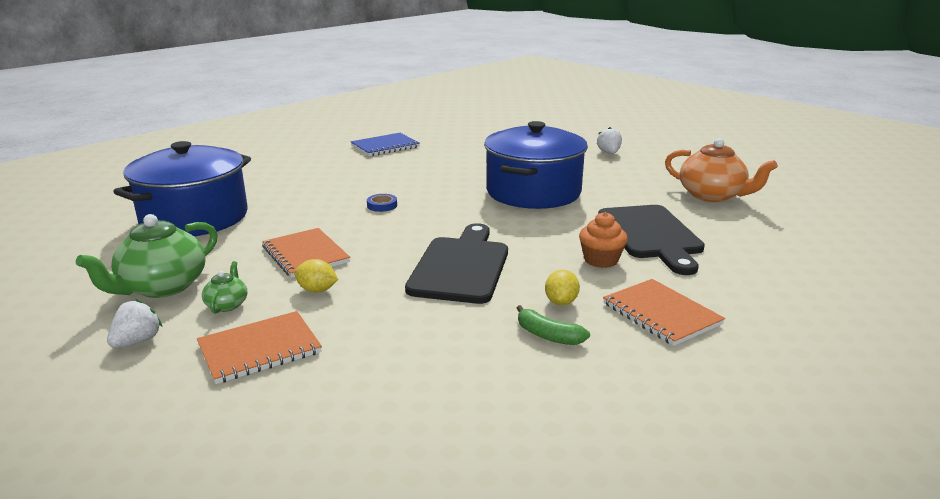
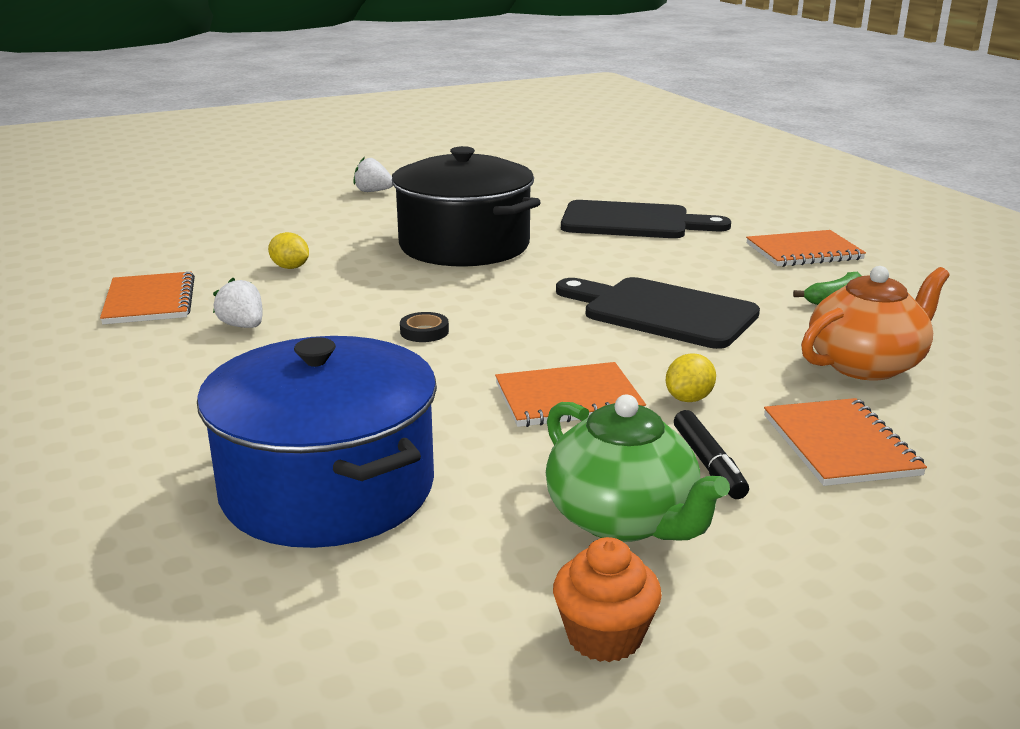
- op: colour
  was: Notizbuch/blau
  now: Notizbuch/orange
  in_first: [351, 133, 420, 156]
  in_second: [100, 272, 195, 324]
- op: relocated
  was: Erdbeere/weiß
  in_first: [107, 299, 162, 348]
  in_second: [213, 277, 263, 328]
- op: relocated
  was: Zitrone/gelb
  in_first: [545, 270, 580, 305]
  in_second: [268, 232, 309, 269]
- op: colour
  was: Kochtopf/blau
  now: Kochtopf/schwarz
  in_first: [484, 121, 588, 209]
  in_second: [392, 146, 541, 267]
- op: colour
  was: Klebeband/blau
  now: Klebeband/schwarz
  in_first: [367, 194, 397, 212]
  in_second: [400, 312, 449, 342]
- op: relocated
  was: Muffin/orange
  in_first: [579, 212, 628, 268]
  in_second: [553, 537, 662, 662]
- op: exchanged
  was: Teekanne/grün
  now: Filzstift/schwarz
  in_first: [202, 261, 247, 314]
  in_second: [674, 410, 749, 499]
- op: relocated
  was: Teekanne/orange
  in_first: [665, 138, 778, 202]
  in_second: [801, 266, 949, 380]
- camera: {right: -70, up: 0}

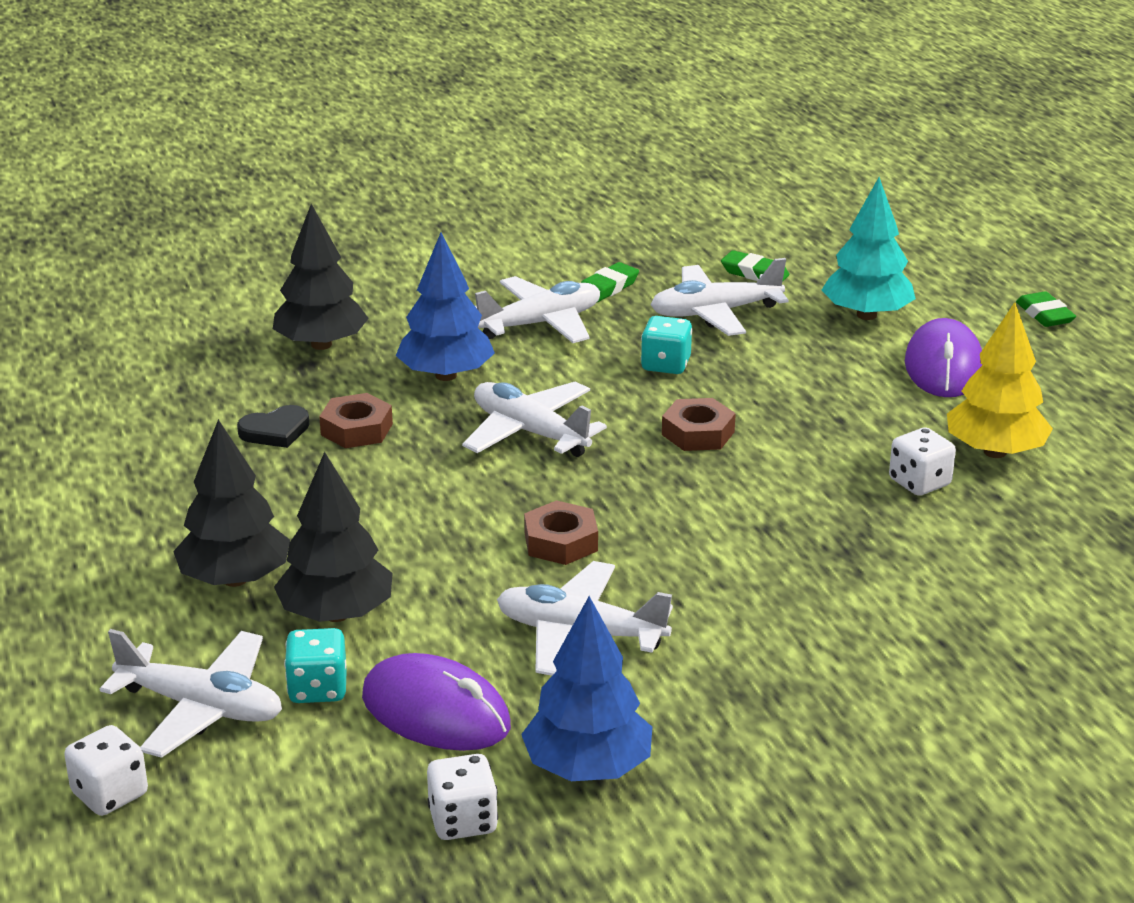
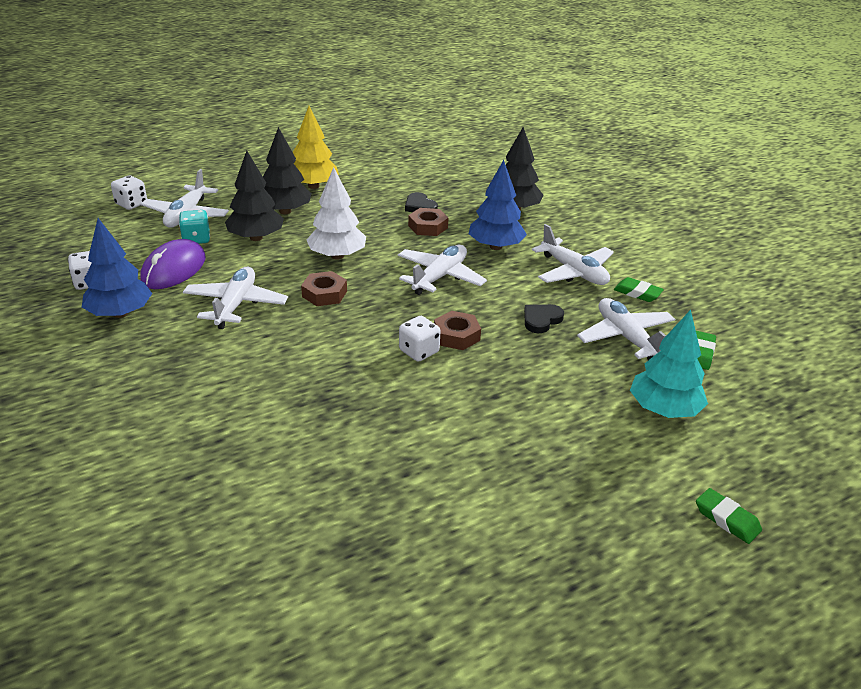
- op: relocated
  was: Baum/gelb
  in_first: [947, 302, 1053, 458]
  in_second: [293, 106, 339, 189]
- op: appeared
  now: Baum/weiß
  in_second: [306, 167, 366, 259]
- op: relocated
  was: Spielwürfel/weiß
  in_first: [889, 427, 956, 496]
  in_second: [399, 316, 440, 362]
- op: exchanged
  was: Spielwürfel/türkis
  now: Herz/schwarz
  in_first: [641, 316, 693, 374]
  in_second: [524, 304, 564, 333]
- op: spun
  was: Radiergummi/grün
  in_first: [1016, 291, 1076, 327]
  in_second: [696, 488, 762, 544]
  clockwise: 75
- op: missing
  was: Computermaus/lila
  in_first: [905, 318, 983, 397]
- camera: {right: 80, up: 5}

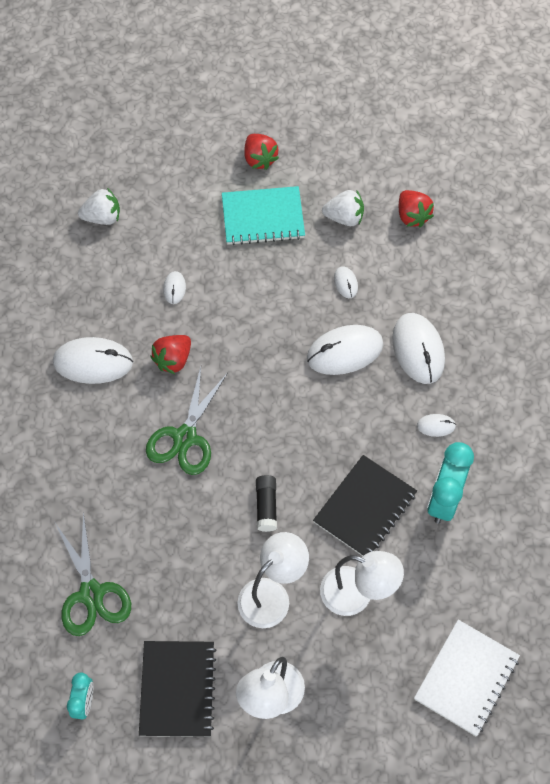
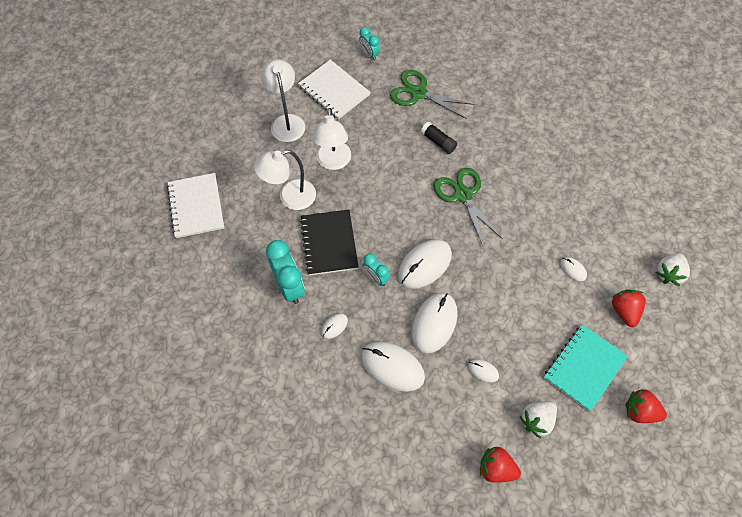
- op: colour
  was: Notizbuch/schwarz
  now: Notizbuch/weiß
  in_first: [139, 641, 217, 737]
  in_second: [298, 60, 370, 120]
- op: appeared
  now: Wecker/türkis
  in_second: [363, 253, 390, 286]
- op: relocated
  was: Computermaus/weiß
  in_first: [53, 337, 133, 384]
  in_second: [398, 239, 452, 289]
- op: relocated
  was: Klebestift/schwarz
  in_first: [256, 475, 277, 532]
  in_second: [421, 122, 457, 154]
- op: relocated
  was: Erdbeere/rot
  in_first: [150, 335, 191, 374]
  in_second: [612, 290, 646, 327]
- camera: {right: 135, up: 0}

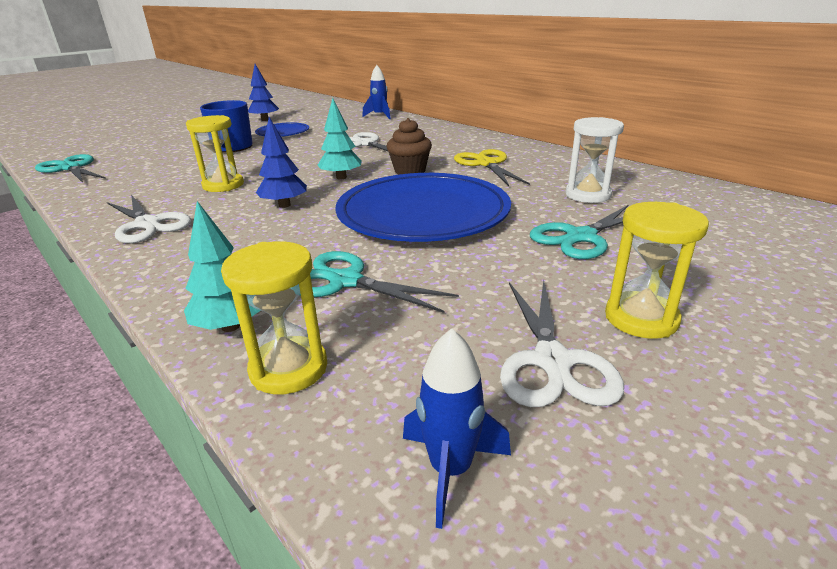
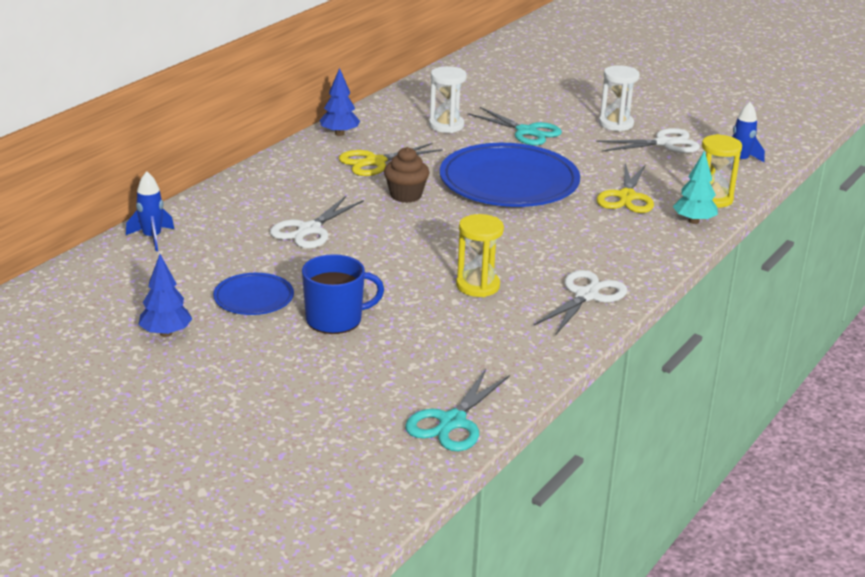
- op: relocated
  was: Baum/blau
  in_first: [256, 117, 307, 208]
  in_second: [319, 68, 360, 136]
- op: colour
  was: Schere/türkis
  now: Schere/gelb
  in_first: [300, 251, 459, 313]
  in_second: [597, 163, 654, 213]
- op: colour
  was: Sanduhr/gelb
  now: Sanduhr/weiß
  in_first: [605, 202, 709, 339]
  in_second: [599, 65, 640, 131]
- op: missing
  was: Baum/türkis
  in_first: [318, 98, 362, 179]
- camera: {right: -105, up: 0}

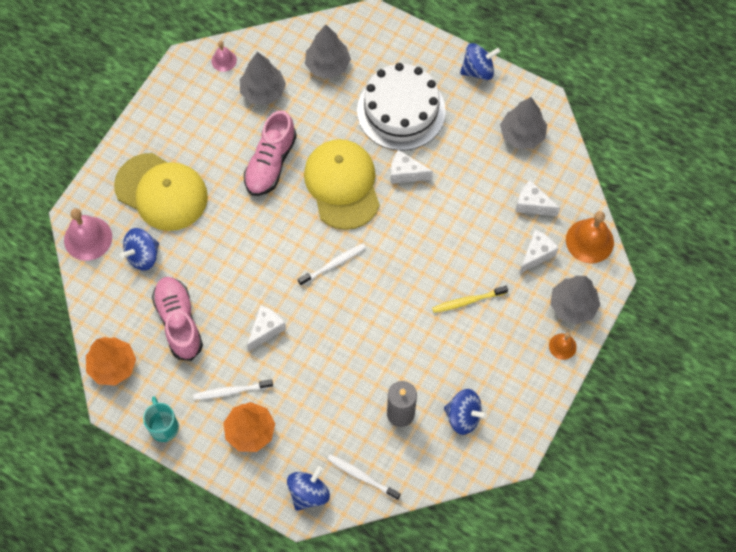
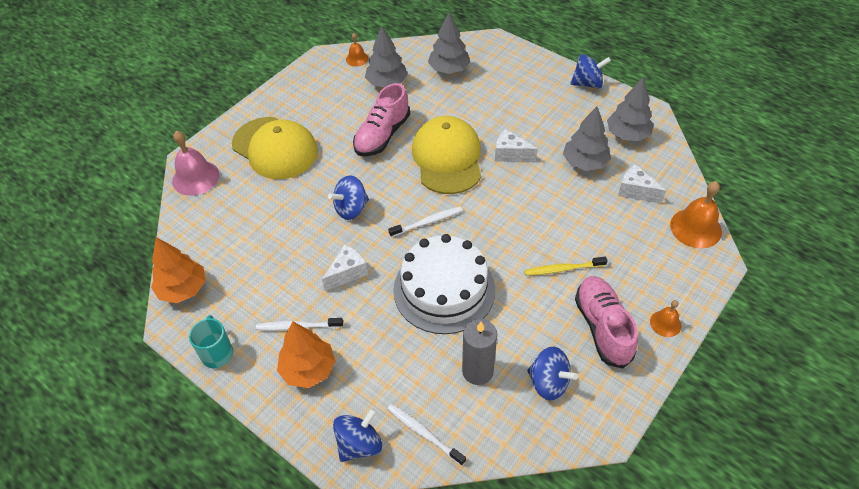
- op: relocated
  was: Kreisel/blau
  in_first: [120, 228, 159, 271]
  in_second: [328, 175, 369, 220]
- op: colour
  was: Glocke/rosa
  now: Glocke/orange
  in_first: [211, 41, 237, 72]
  in_second: [346, 33, 369, 67]
- op: relocated
  was: Kuchen/weiß
  in_first: [357, 63, 446, 151]
  in_second: [393, 234, 495, 334]
- op: relocated
  was: Baum/grau
  in_first: [550, 276, 600, 325]
  in_second: [563, 106, 611, 171]
- op: relocated
  was: Schuh/rosa
  in_first: [152, 277, 203, 361]
  in_second: [575, 276, 638, 369]
- op: missing
  was: Käse/weiß
  in_first: [519, 230, 559, 274]
- camera: {right: 10, up: -15}

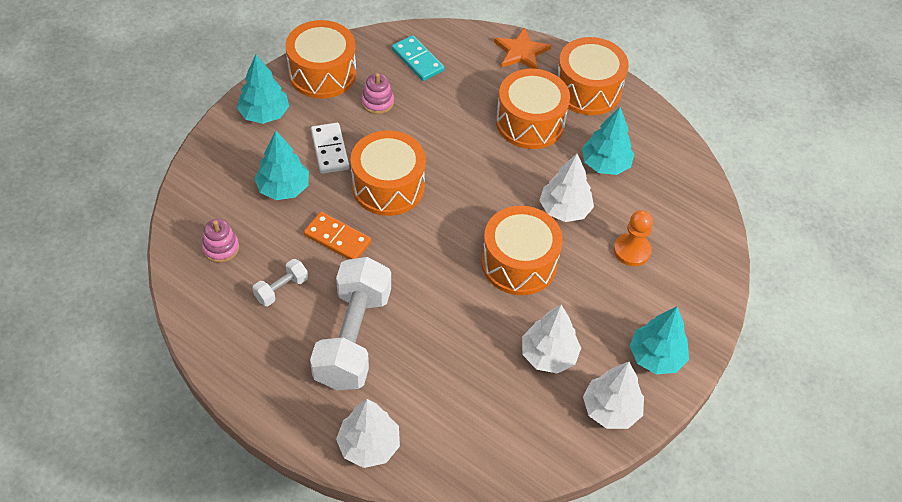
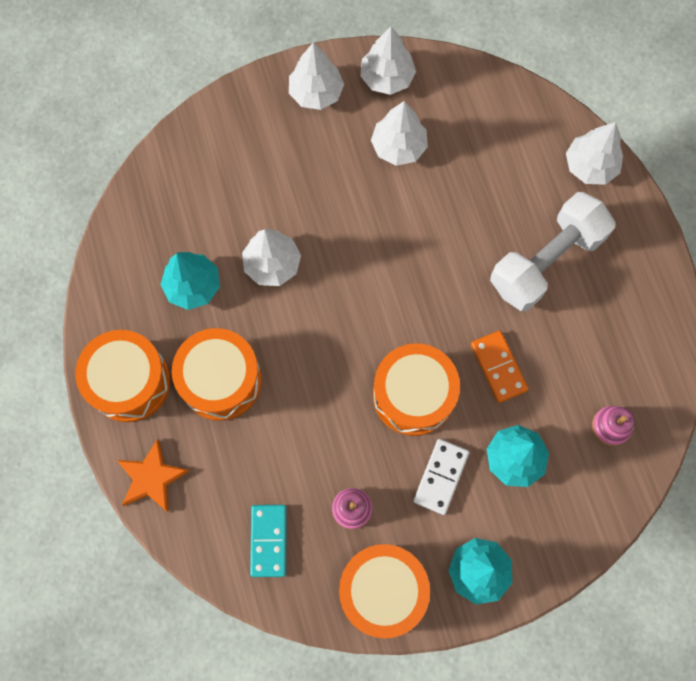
- op: colour
  was: Baum/türkis
  now: Baum/weiß
  in_first: [630, 307, 689, 374]
  in_second: [289, 43, 344, 110]
- op: missing
  was: Hantel/weiß
  in_first: [252, 259, 308, 306]
- op: missing
  was: Trommel/orange
  in_first: [481, 206, 563, 295]
- op: missing
  was: Bauer/orange
  in_first: [614, 210, 653, 266]
- camera: {right: -140, up: 20}

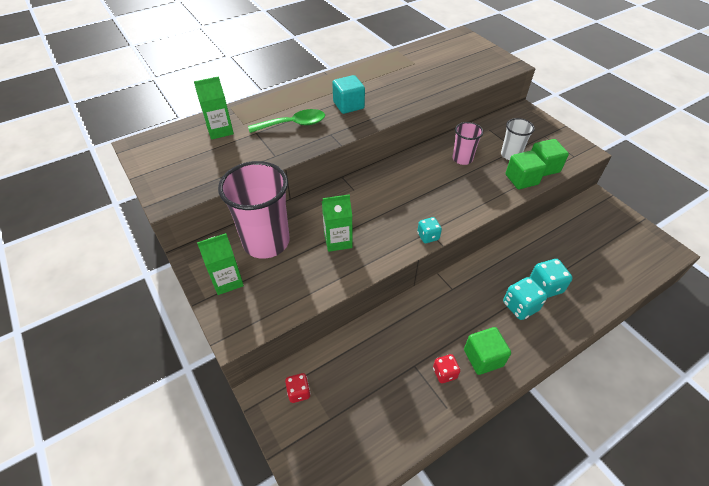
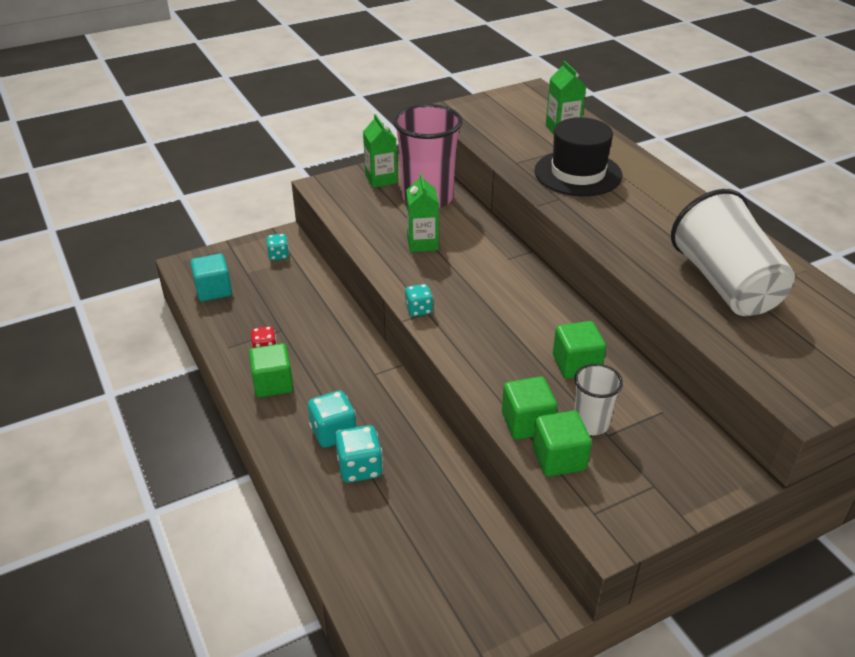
- op: relocated
  was: Kubus/türkis
  in_first: [332, 75, 365, 114]
  in_second: [190, 254, 232, 301]
- op: colour
  was: Spielwürfel/rot
  now: Spielwürfel/türkis
  in_first: [285, 373, 311, 403]
  in_second: [266, 234, 289, 260]
- op: exchanged
  was: Löffel/grün
  now: Hut/schwarz
  in_first: [248, 109, 325, 133]
  in_second: [534, 117, 622, 196]
- op: exchanged
  was: Becher/rosa
  now: Kubus/grün
  in_first: [453, 122, 483, 165]
  in_second: [553, 321, 606, 379]
- op: appeared
  now: Becher/weiß
  in_second: [671, 189, 795, 316]
- camera: {right: 95, up: -10}

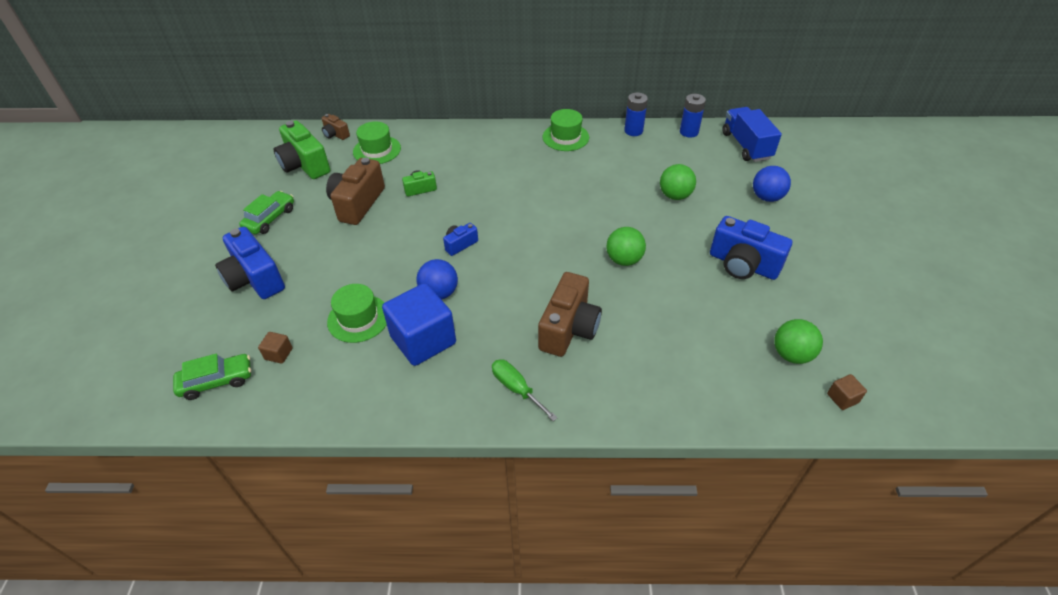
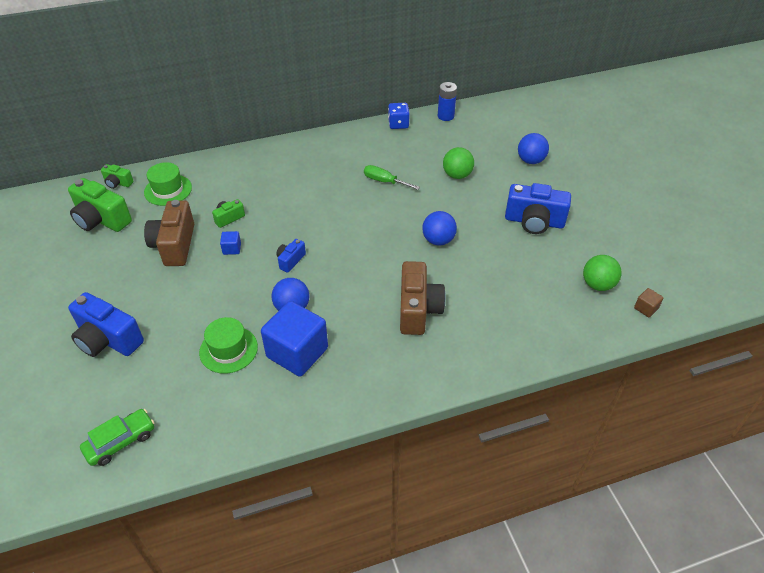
- op: colour
  was: Kamera/braun
  now: Kamera/grün
  in_first: [322, 114, 350, 140]
  in_second: [101, 164, 134, 189]
- op: appeared
  now: Kubus/blau
  in_second: [220, 231, 241, 255]
- op: relocated
  was: Schraubenzieher/grün
  in_first: [492, 359, 558, 421]
  in_second: [364, 165, 420, 190]
- op: exchanged
  was: Batterie/blau
  now: Spielwürfel/blau
  in_first: [624, 92, 648, 136]
  in_second: [388, 103, 410, 129]
- op: colour
  was: Ball/grün
  now: Ball/blau
  in_first: [607, 227, 646, 266]
  in_second: [422, 211, 457, 245]
- op: missing
  was: Auto/grün
  in_first: [239, 191, 294, 234]
- op: missing
  was: Kubus/braun
  in_first: [258, 332, 293, 364]
- op: missing
  was: Hut/grün
  in_first: [542, 109, 589, 151]
- op: missing
  was: Lastwagen/blau
  in_first: [723, 107, 782, 162]
- camera: {right: -20, up: 0}

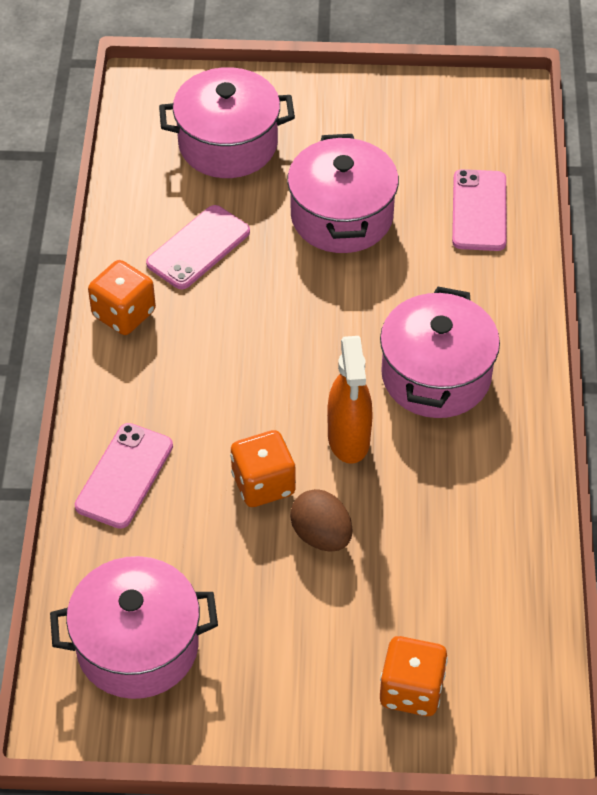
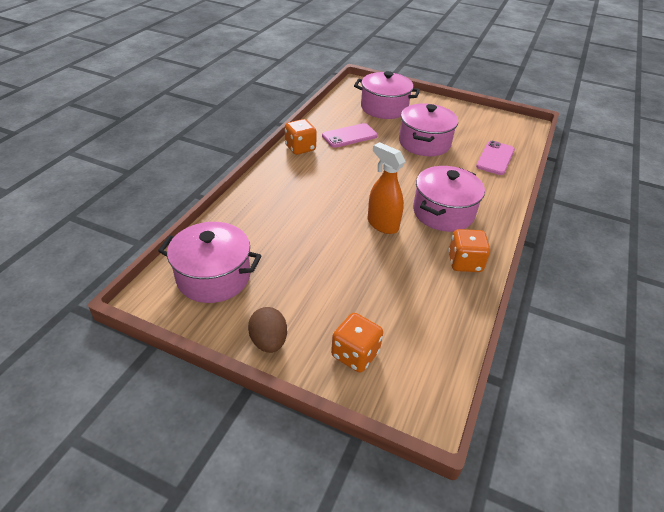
- op: relocated
  was: Ei/braun
  in_first: [290, 489, 352, 551]
  in_second: [248, 307, 287, 353]
- op: spun
  was: Sprühflasche/orange
  in_first: [327, 336, 373, 464]
  in_second: [368, 142, 406, 234]
  clockwise: 120
- op: relocated
  was: Spielwürfel/orange
  in_first: [230, 430, 296, 507]
  in_second: [448, 229, 490, 272]
- op: missing
  was: Handy/rosa
  in_first: [75, 423, 173, 529]
- camera: {right: 20, up: -10}

